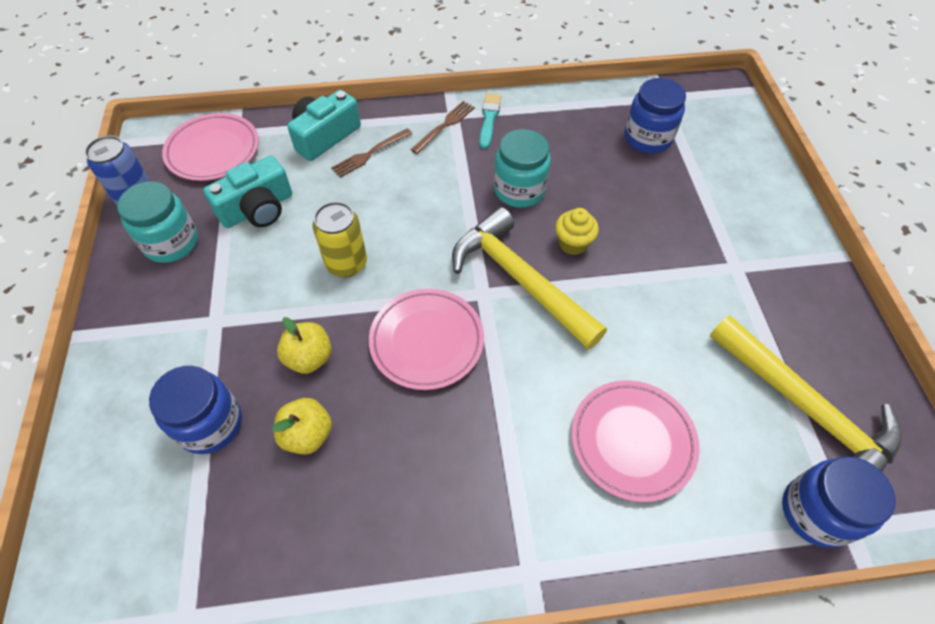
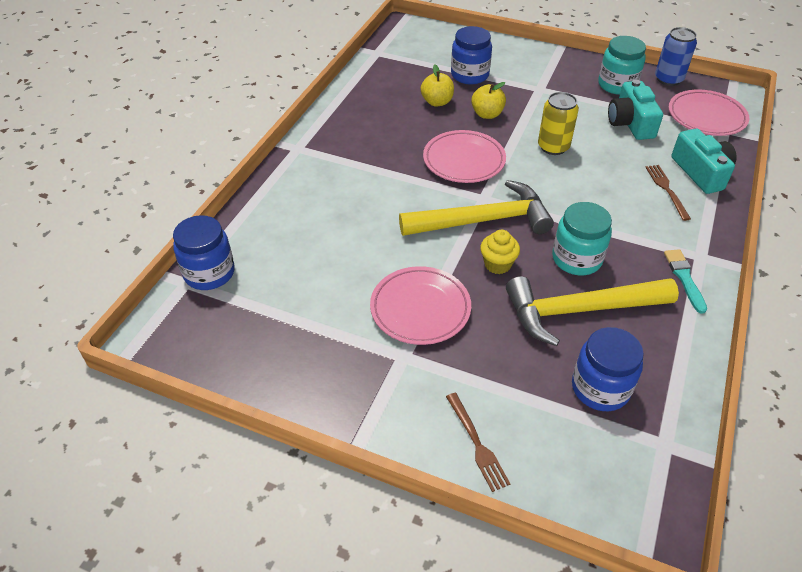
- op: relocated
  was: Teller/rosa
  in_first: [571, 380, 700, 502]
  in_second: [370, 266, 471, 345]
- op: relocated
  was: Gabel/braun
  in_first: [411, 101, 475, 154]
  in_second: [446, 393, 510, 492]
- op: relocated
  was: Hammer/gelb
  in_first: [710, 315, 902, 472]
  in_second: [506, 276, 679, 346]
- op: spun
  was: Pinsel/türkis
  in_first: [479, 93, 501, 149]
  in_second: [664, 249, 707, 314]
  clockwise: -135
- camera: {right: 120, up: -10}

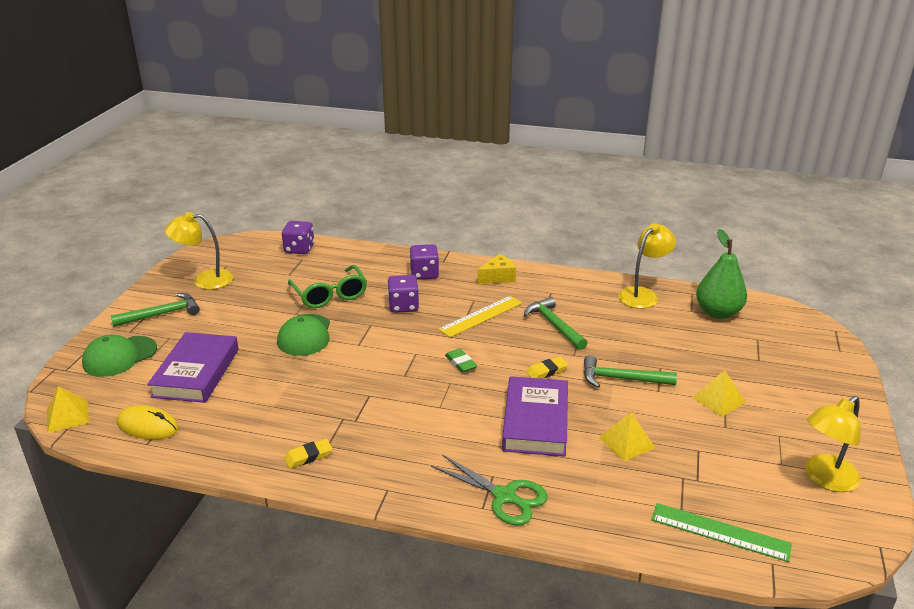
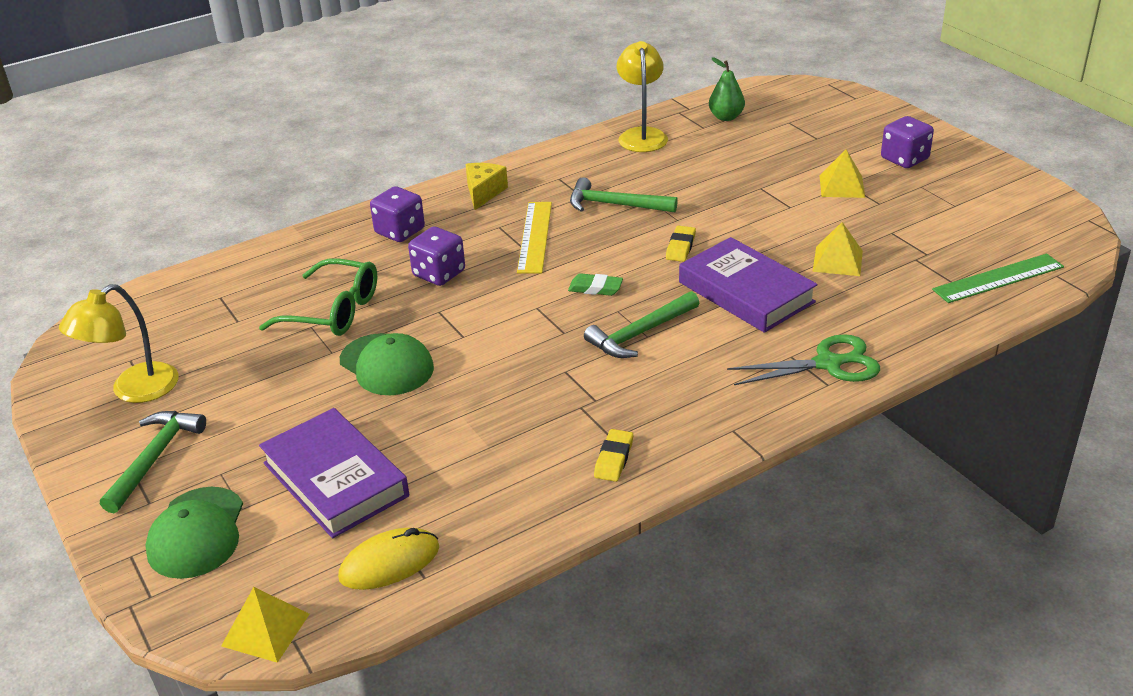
- op: relocated
  was: Hammer/grün
  in_first: [584, 355, 677, 388]
  in_second: [584, 291, 699, 358]
- op: size
  was: Birne/grün
  in_first: [696, 229, 747, 319]
  in_second: [709, 57, 745, 121]
  ratio: 0.62
- op: relocated
  was: Spielwürfel/lila
  in_first: [282, 221, 314, 254]
  in_second: [881, 116, 934, 168]
- op: missing
  was: Lampe/gelb
  in_first: [805, 396, 861, 492]
- camera: {right: -45, up: 5}

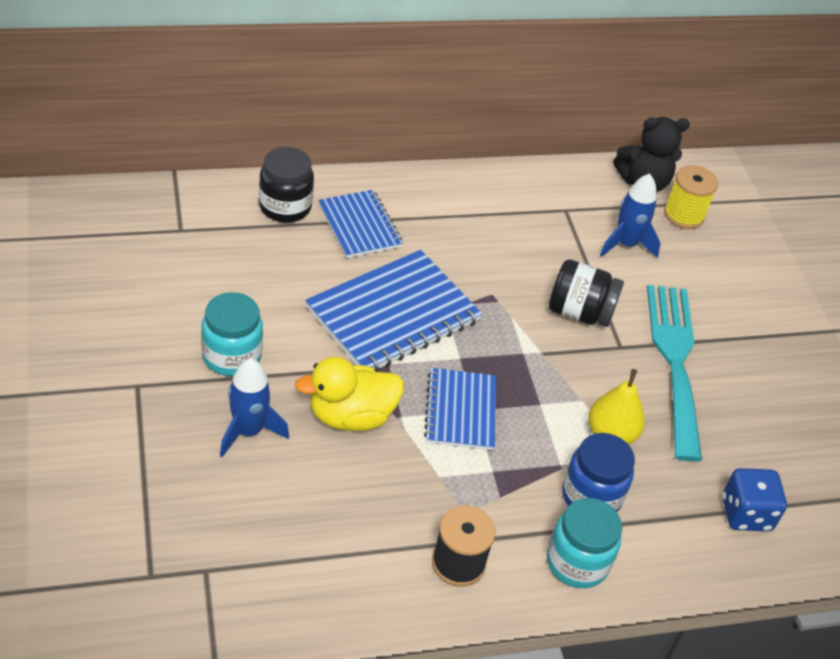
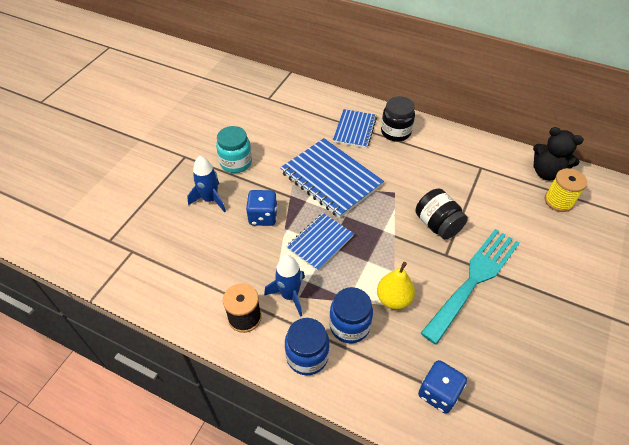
- op: exchanged
  was: Ente/gelb
  now: Spielwürfel/blau
  in_first: [295, 357, 404, 431]
  in_second: [246, 190, 278, 226]
- op: relocated
  was: Rakete/blau
  in_first: [600, 174, 661, 258]
  in_second: [264, 255, 305, 317]
- op: spun
  was: Notizbuch/blau
  in_first: [305, 250, 482, 372]
  in_second: [280, 138, 384, 218]
  clockwise: 45
- op: colour
  was: Einmachglas/türkis
  now: Einmachglas/blau
  in_first: [547, 498, 622, 588]
  in_second: [285, 318, 330, 376]
- op: relocated
  was: Einmachglas/schwarz
  in_first: [259, 147, 314, 223]
  in_second: [381, 96, 415, 142]
- camera: {right: 45, up: 5}

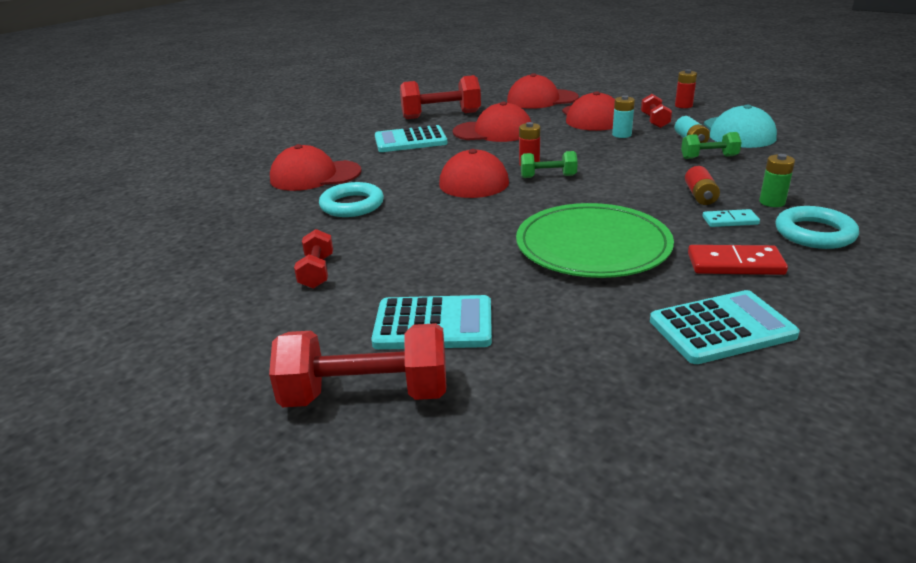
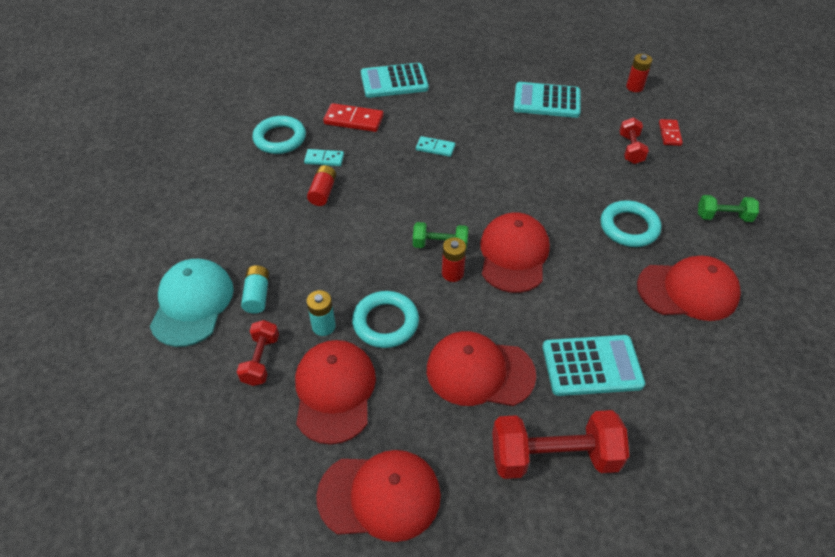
- op: appeared
  now: Ring/türkis
  in_second: [352, 291, 419, 348]
- op: exchanged
  was: Teller/grün
  now: Dominostein/türkis
  in_first: [516, 203, 674, 278]
  in_second: [416, 136, 455, 157]
- op: relocated
  was: Batterie/rot
  in_first: [675, 69, 697, 108]
  in_second: [626, 54, 652, 92]
- op: appeared
  now: Dominostein/rot
  in_second: [659, 119, 683, 146]
- op: relocated
  was: Hantel/grün
  in_first: [681, 132, 742, 159]
  in_second: [698, 195, 759, 222]
- op: missing
  was: Hantel/rot
  in_first: [269, 323, 446, 407]
- op: missing
  was: Batterie/grün
  in_first: [759, 154, 795, 207]
- camera: {right: -175, up: 20}

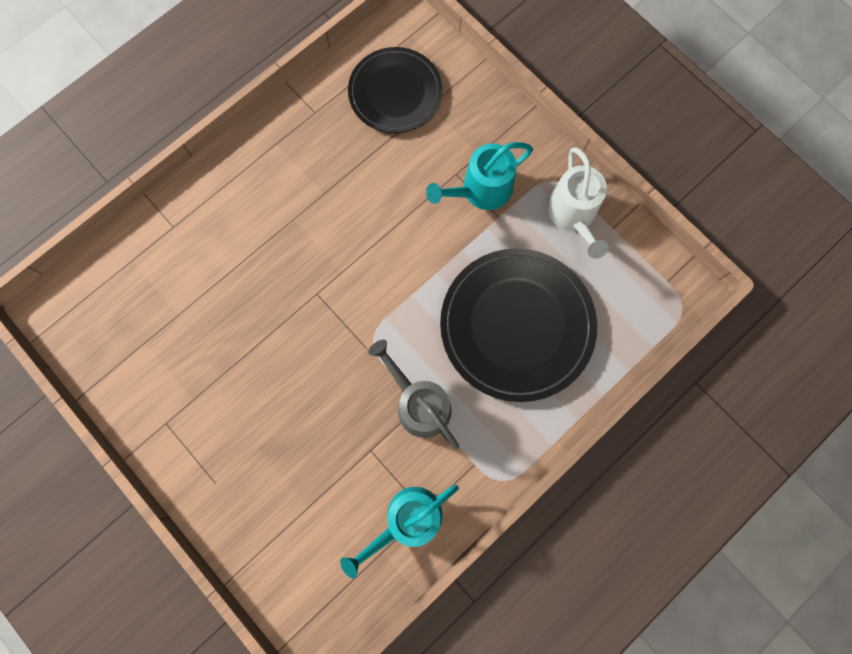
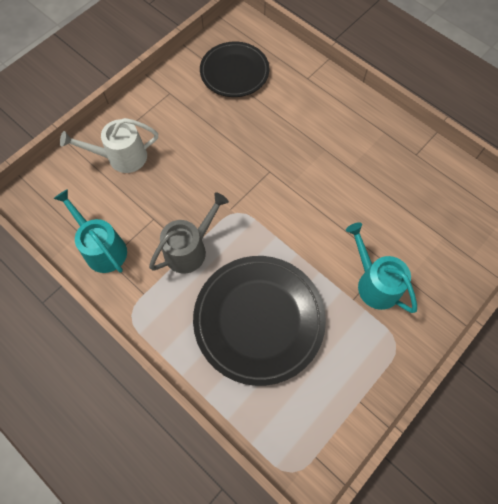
- op: relocated
  was: Gießkanne/weiß
  in_first: [547, 147, 608, 259]
  in_second: [60, 118, 158, 173]
- op: relocated
  was: Teller/schwarz
  in_first: [348, 47, 443, 133]
  in_second: [200, 42, 269, 97]
- camera: {right: 85, up: -10}

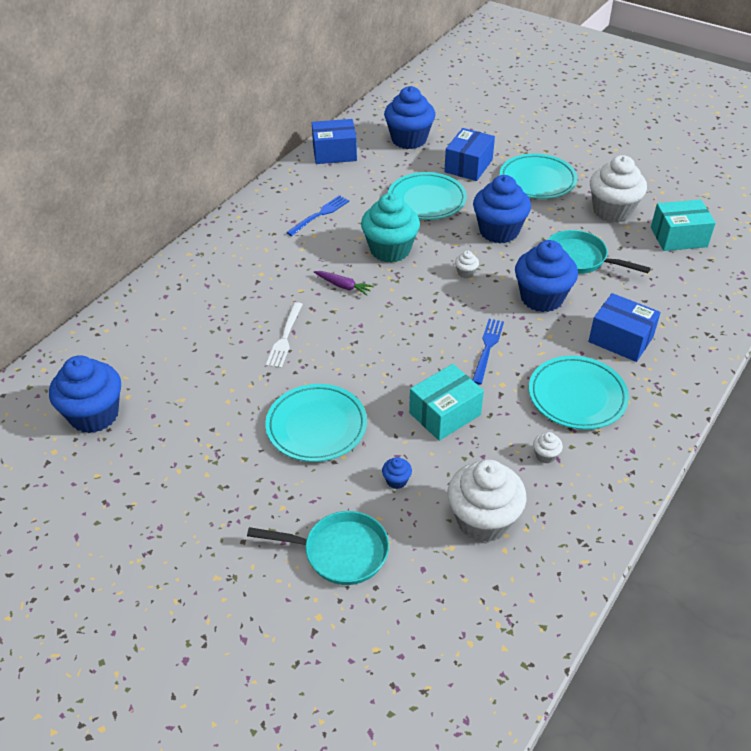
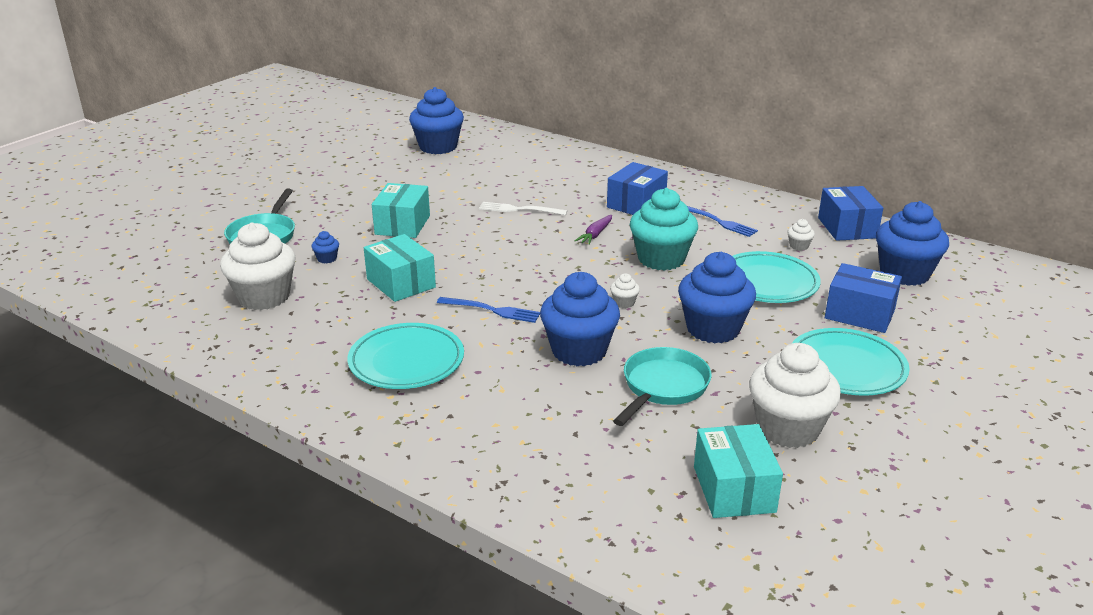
- op: exchanged
  was: Teller/türkis
  now: Schachtel/türkis
  in_first: [265, 384, 367, 462]
  in_second: [372, 183, 430, 238]
- op: relocated
  was: Schachtel/blau
  in_first: [589, 293, 661, 362]
  in_second: [607, 162, 668, 215]
- op: relocated
  was: Muffin/weiß
  in_first: [533, 432, 563, 464]
  in_second: [787, 219, 815, 251]
- camera: {right: 90, up: -15}

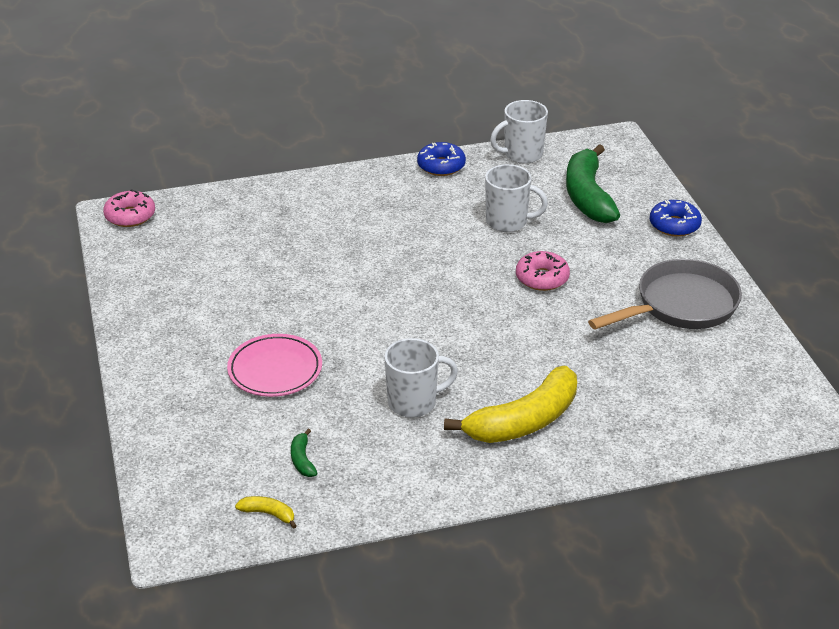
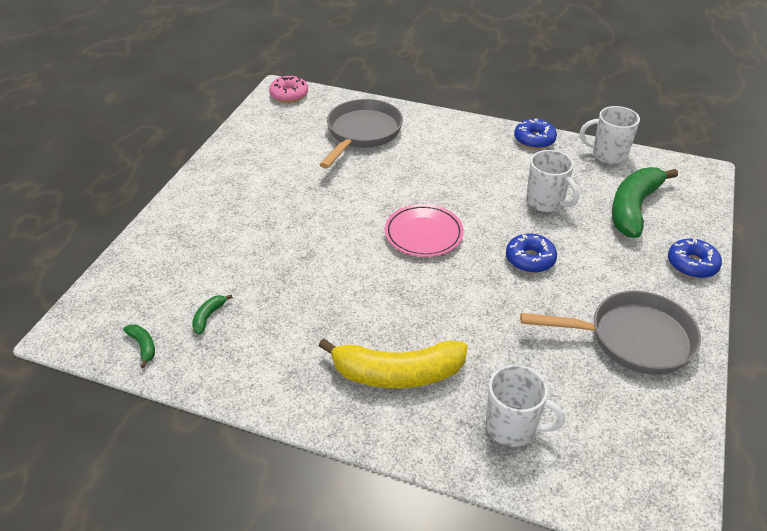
- op: colour
  was: Banane/gelb
  now: Banane/grün
  in_first: [235, 496, 297, 529]
  in_second: [123, 324, 155, 368]
- op: appeared
  now: Pfanne/grau
  in_second: [320, 99, 403, 169]
- op: relocated
  was: Teller/rosa
  in_first: [227, 334, 322, 397]
  in_second: [385, 204, 464, 257]
- op: relocated
  was: Tasse/weiß
  in_first: [384, 338, 458, 418]
  in_second: [486, 365, 565, 447]
- op: colour
  was: Donut/rosa
  now: Donut/blau
  in_first: [516, 251, 570, 291]
  in_second: [506, 234, 557, 273]
- camera: {right: 35, up: 5}

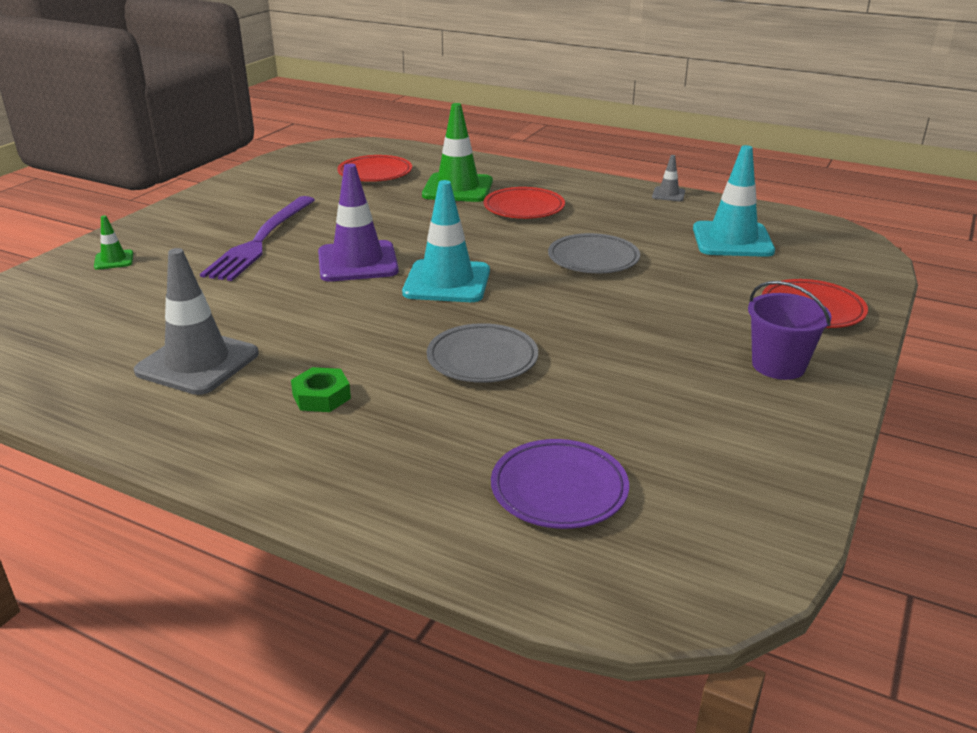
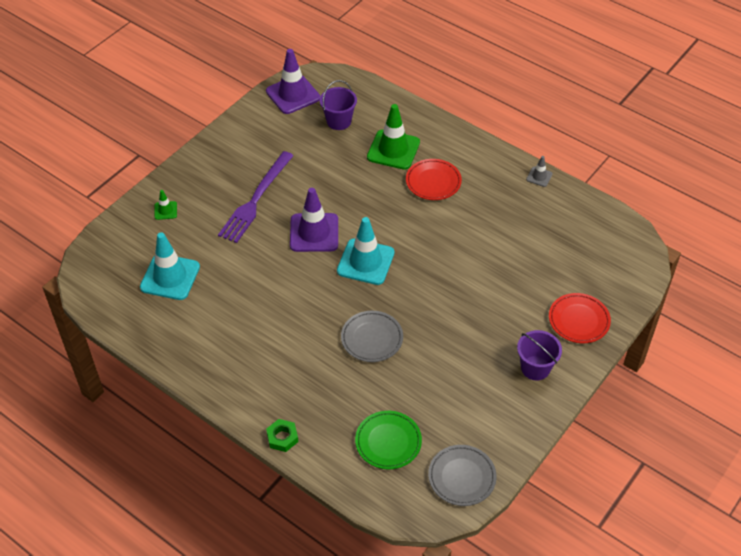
- op: relocated
  was: Leitkegel/türkis
  in_first: [693, 145, 775, 257]
  in_second: [140, 232, 200, 300]
- op: appeared
  now: Leitkegel/lila
  in_second: [266, 49, 320, 114]
- op: relocated
  was: Sechskantmutter/grün
  in_first: [291, 367, 351, 412]
  in_second: [266, 419, 298, 452]
- op: exchanged
  was: Teller/rot
  now: Eimer/lila
  in_first: [337, 155, 412, 182]
  in_second: [320, 80, 357, 130]
- op: colour
  was: Teller/lila
  now: Teller/grün
  in_first: [491, 439, 629, 529]
  in_second: [355, 411, 422, 469]
- op: relocated
  was: Teller/grau
  in_first: [548, 233, 640, 273]
  in_second: [428, 445, 497, 506]
- op: missing
  was: Leitkegel/grau
  in_first: [134, 248, 259, 395]
- camera: {right: 10, up: 20}

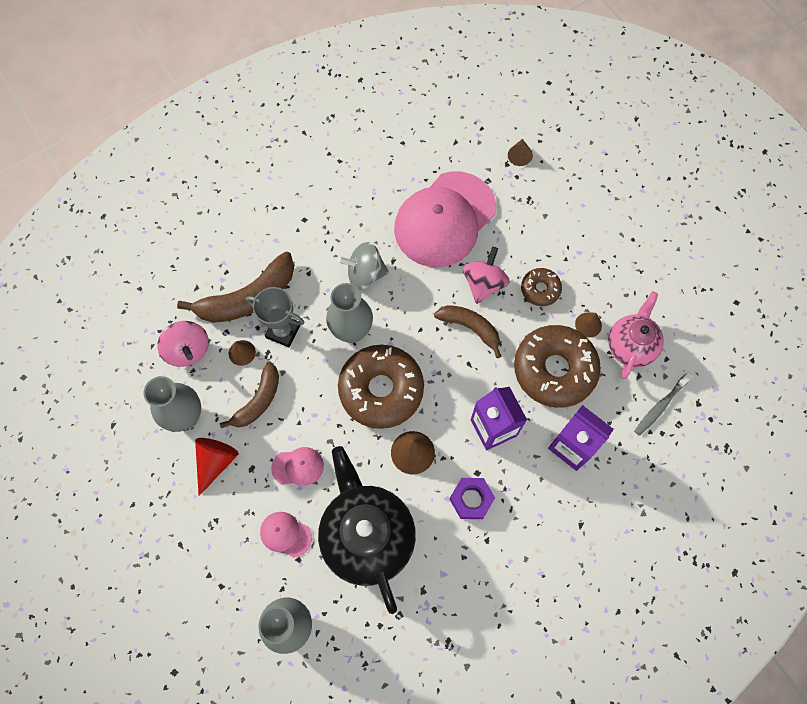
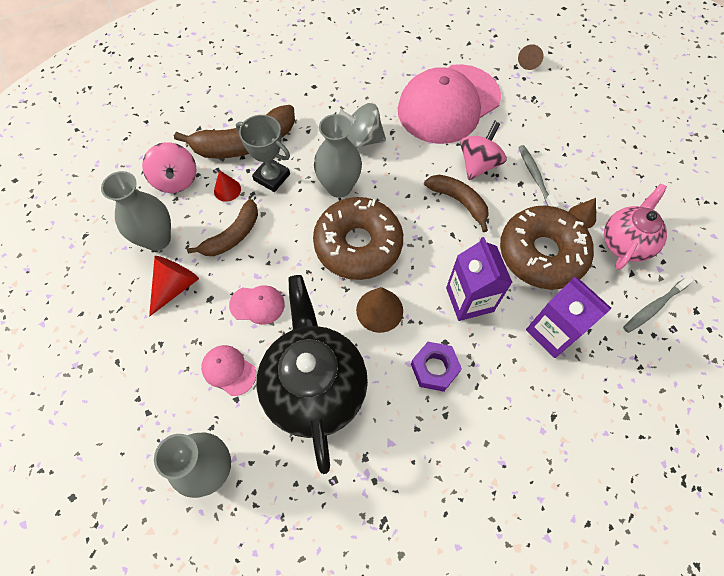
- op: colour
  was: Kegel/braun
  now: Kegel/rot
  in_first: [229, 340, 256, 366]
  in_second: [214, 170, 241, 202]
- op: exchanged
  was: Donut/braun
  now: Zahnbürste/grau
  in_first: [521, 268, 562, 306]
  in_second: [518, 145, 559, 208]
- camera: {right: 10, up: -5}

